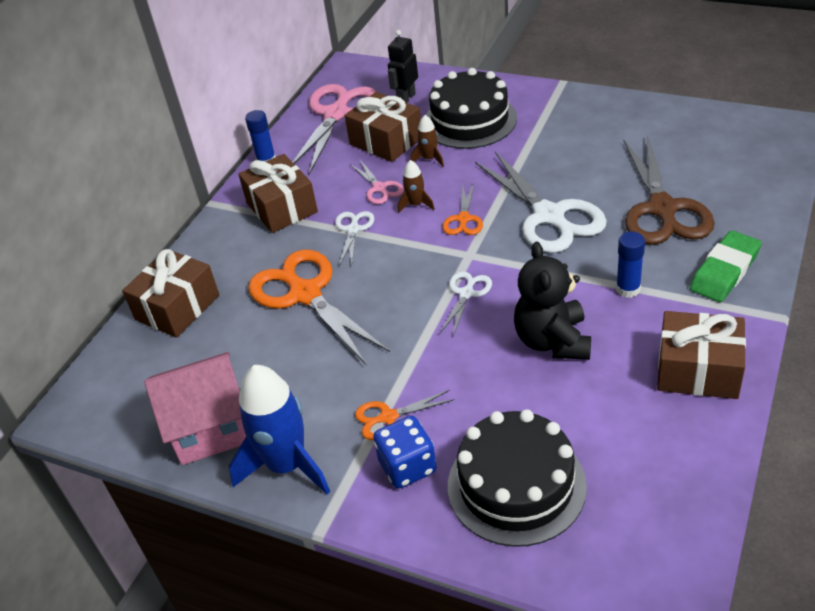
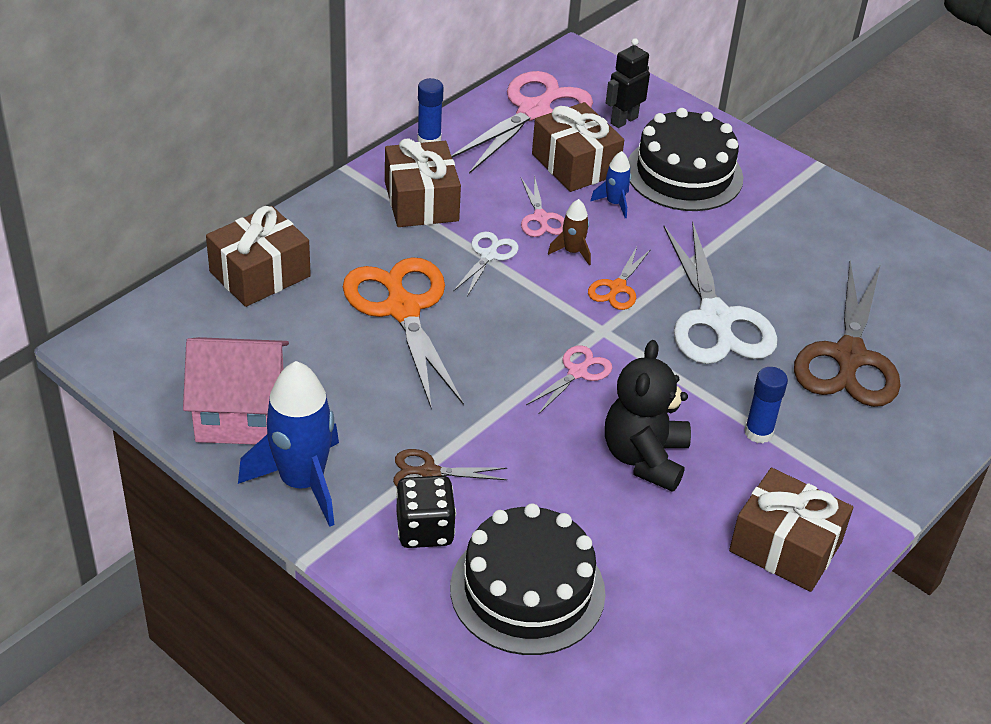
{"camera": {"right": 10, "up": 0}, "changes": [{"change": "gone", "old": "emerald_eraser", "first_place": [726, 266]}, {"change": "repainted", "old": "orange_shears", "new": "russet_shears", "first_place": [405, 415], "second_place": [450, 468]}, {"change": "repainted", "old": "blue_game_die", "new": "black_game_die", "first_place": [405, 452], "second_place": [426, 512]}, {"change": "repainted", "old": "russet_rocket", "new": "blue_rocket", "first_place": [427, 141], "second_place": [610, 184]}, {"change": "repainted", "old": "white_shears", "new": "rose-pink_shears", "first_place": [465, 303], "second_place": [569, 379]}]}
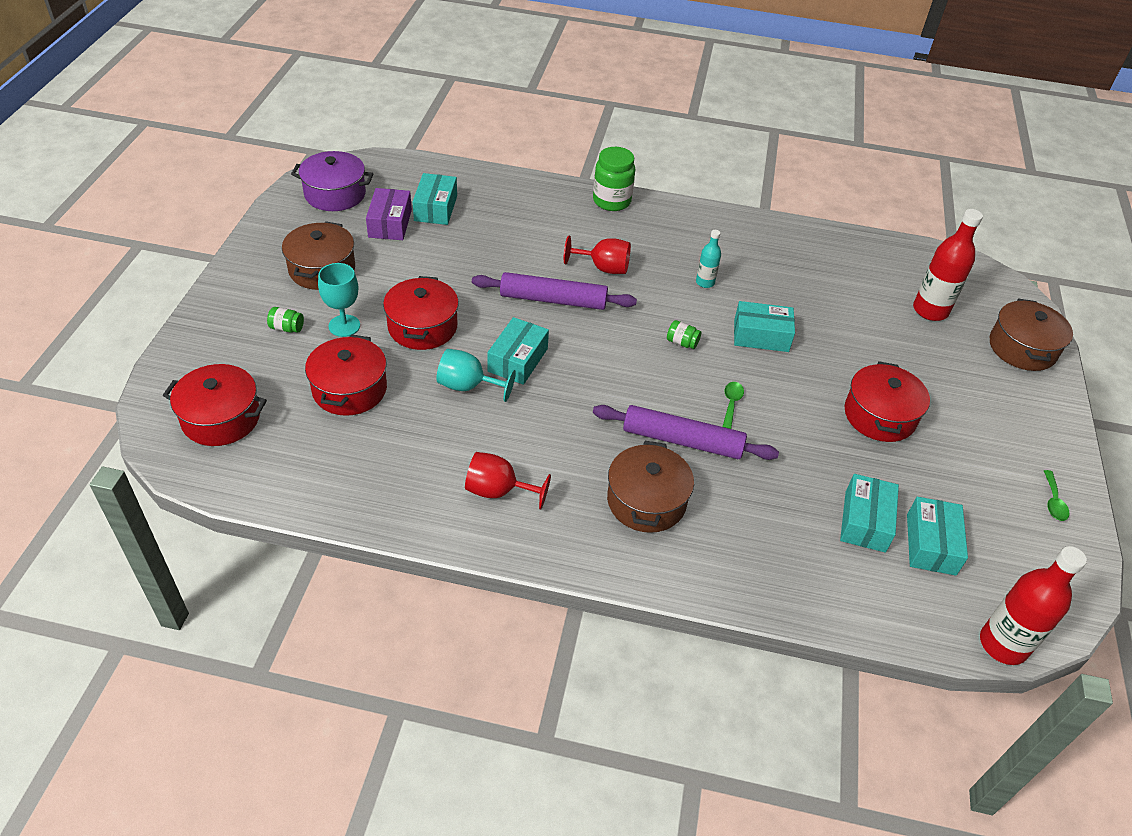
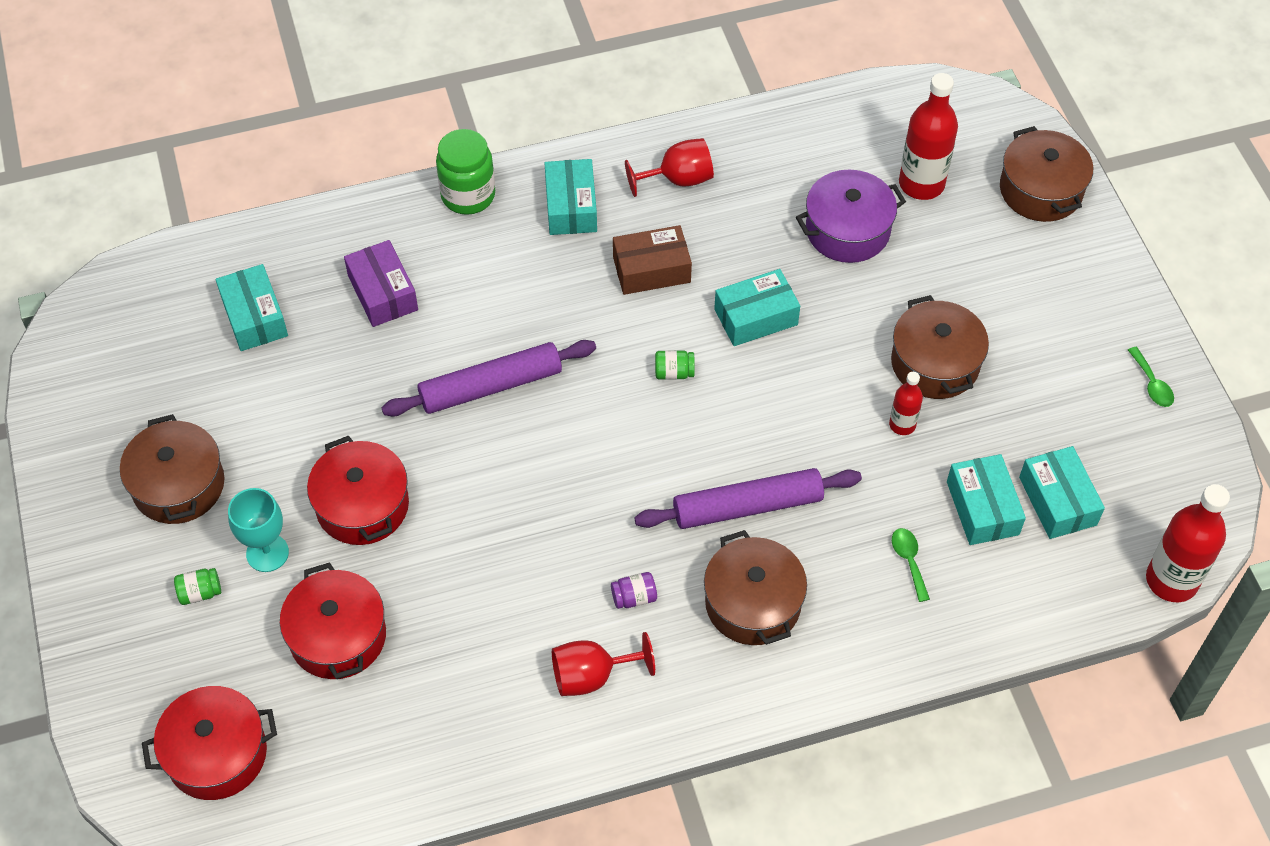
{"camera": {"right": -25, "up": 10}, "changes": [{"change": "gone", "old": "aqua_wine_glass", "first_place": [476, 375]}, {"change": "new", "new": "purple_jam_jar", "second_place": [634, 590]}, {"change": "new", "new": "scarlet_bottle", "second_place": [906, 403]}, {"change": "shifted", "old": "purple_pot", "first_place": [332, 181], "second_place": [851, 216]}, {"change": "shifted", "old": "purple_box", "first_place": [389, 214], "second_place": [381, 283]}, {"change": "shifted", "old": "aqua_box", "first_place": [518, 351], "second_place": [571, 197]}, {"change": "shifted", "old": "scarlet_wine_glass", "first_place": [597, 254], "second_place": [669, 167]}, {"change": "shifted", "old": "emerald_spoon", "first_place": [733, 405], "second_place": [911, 565]}, {"change": "swapped", "old": "aqua_bottle", "new": "russet_box", "first_place": [708, 259], "second_place": [652, 260]}, {"change": "repainted", "old": "scarlet_pot", "new": "russet_pot", "first_place": [887, 401], "second_place": [940, 347]}]}
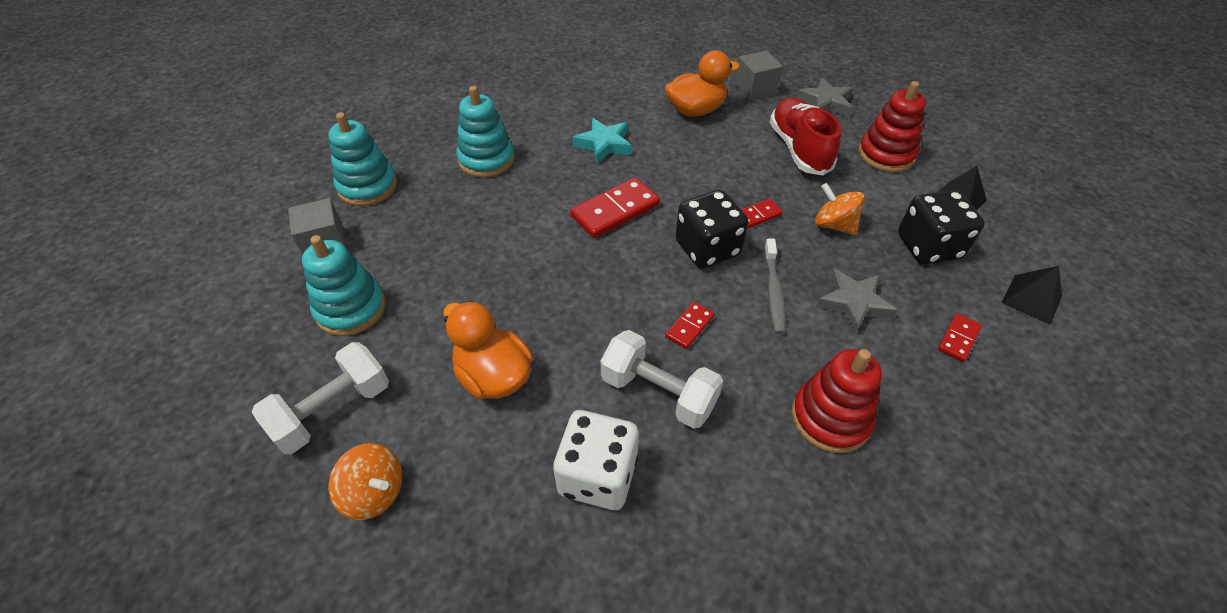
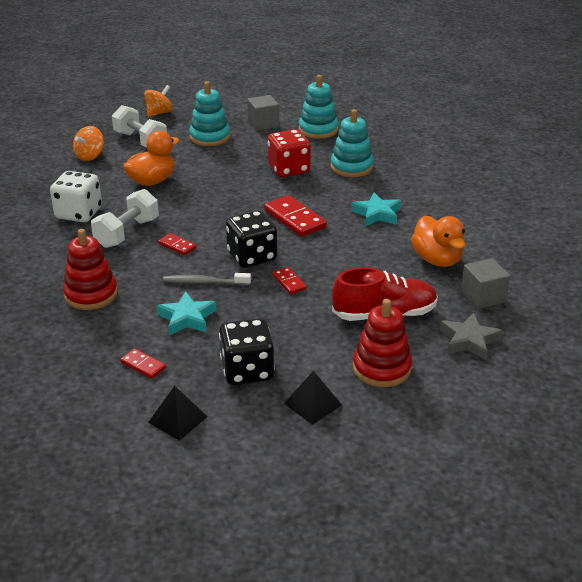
{"camera": {"right": 90, "up": -15}, "changes": [{"change": "new", "new": "scarlet_game_die", "second_place": [289, 153]}, {"change": "shifted", "old": "orange_spinning_top", "first_place": [840, 209], "second_place": [158, 101]}, {"change": "repainted", "old": "gray_star", "new": "aqua_star", "first_place": [856, 301], "second_place": [186, 313]}]}
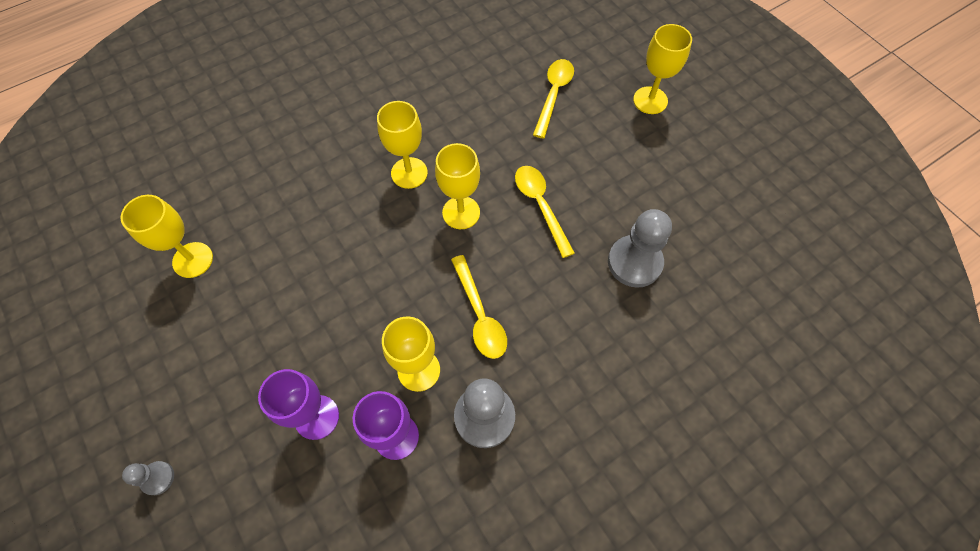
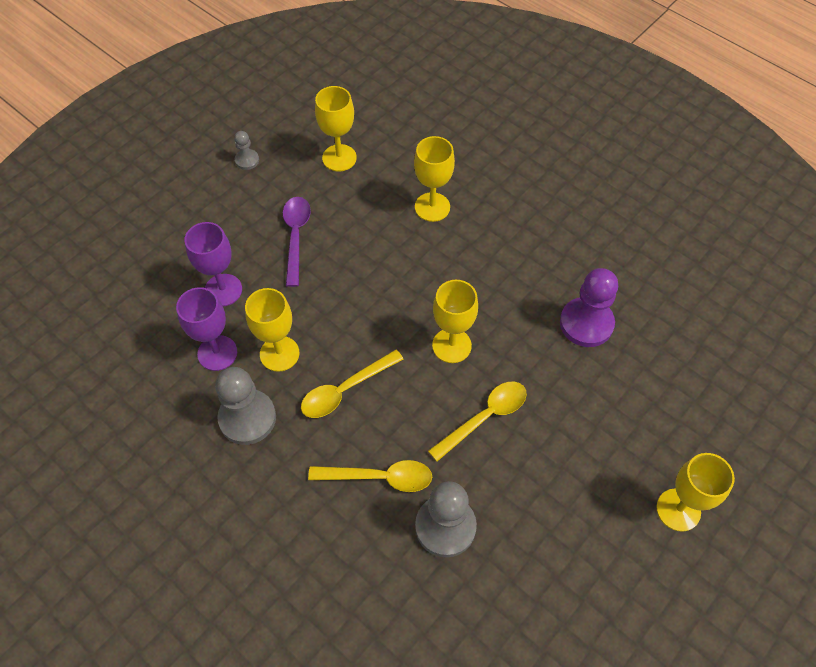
{"camera": {"right": 75, "up": -5}, "changes": [{"change": "new", "new": "purple_spoon", "second_place": [297, 242]}, {"change": "new", "new": "purple_chess_pawn", "second_place": [589, 307]}, {"change": "shifted", "old": "gray_chess_pawn", "first_place": [148, 478], "second_place": [246, 150]}, {"change": "shifted", "old": "yellow_wine_glass", "first_place": [402, 145], "second_place": [434, 179]}, {"change": "shifted", "old": "yellow_spoon", "first_place": [553, 99], "second_place": [370, 476]}]}
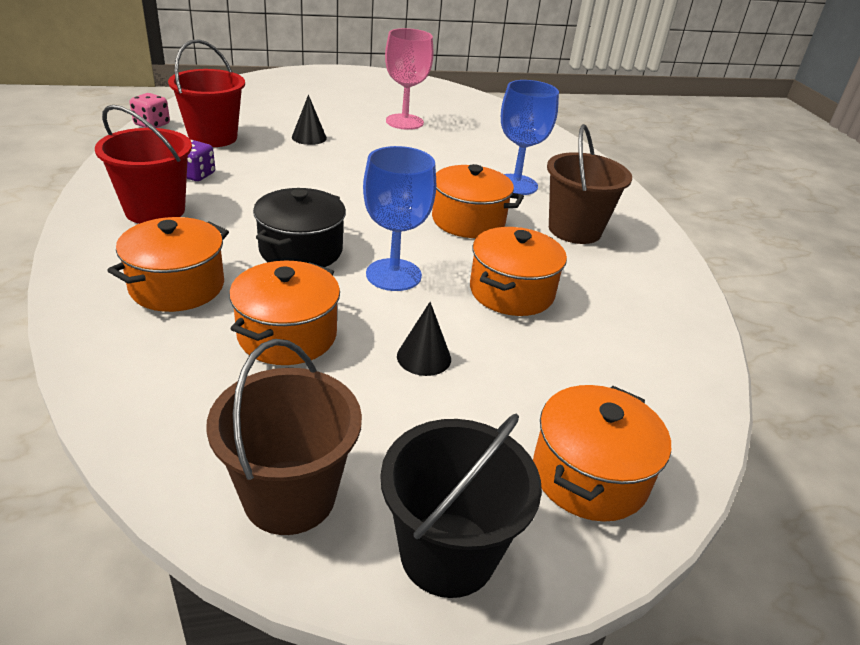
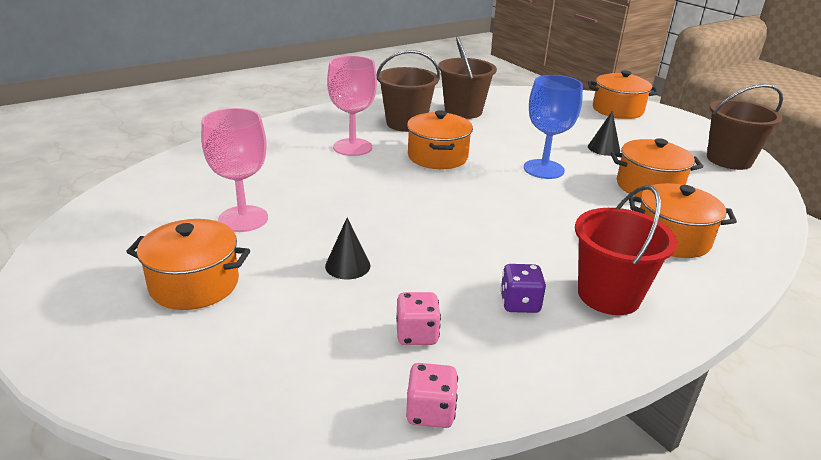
{"camera": {"right": -110, "up": -5}, "changes": [{"change": "gone", "old": "black_pot", "first_place": [299, 227]}, {"change": "gone", "old": "black_pail", "first_place": [461, 506]}, {"change": "new", "new": "russet_pail", "second_place": [467, 77]}, {"change": "shifted", "old": "orange_pot", "first_place": [518, 271], "second_place": [188, 264]}, {"change": "swapped", "old": "scarlet_pail", "new": "rose-pink_game_die", "first_place": [206, 93], "second_place": [418, 318]}, {"change": "repainted", "old": "blue_wine_glass", "new": "rose-pink_wine_glass", "first_place": [530, 137], "second_place": [352, 106]}]}
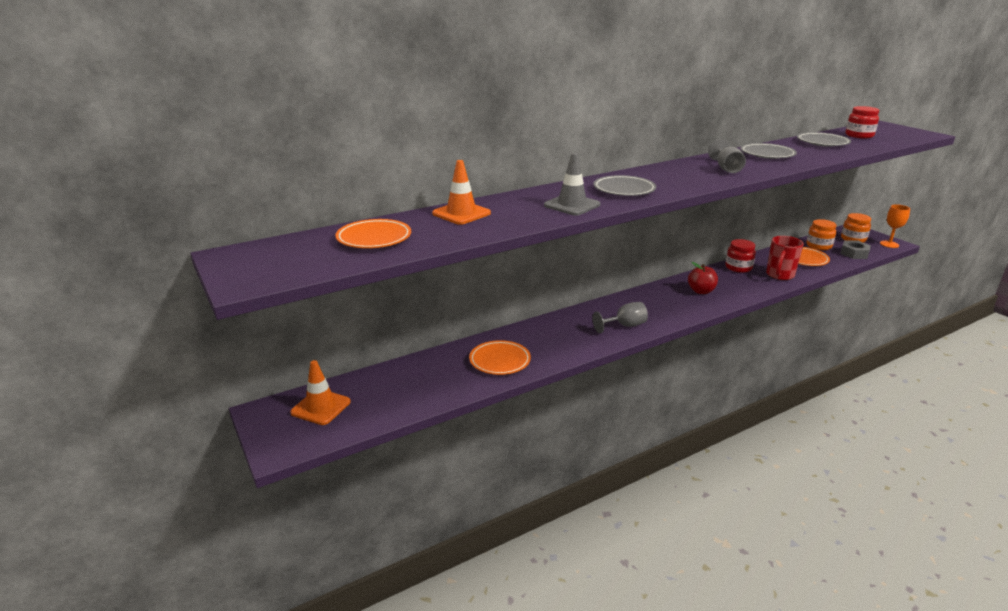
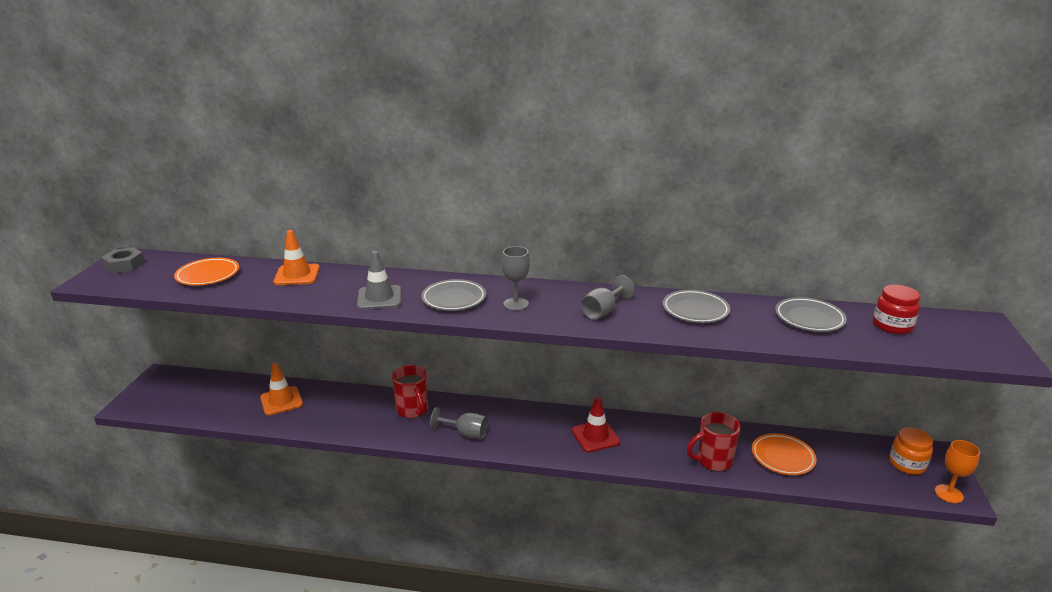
{"camera": {"right": 40, "up": 0}, "changes": [{"change": "gone", "old": "orange_dinner_plate", "first_place": [500, 357]}, {"change": "gone", "old": "scarlet_jam_jar", "first_place": [740, 256]}, {"change": "gone", "old": "orange_jam_jar", "first_place": [821, 234]}, {"change": "new", "new": "scarlet_tea_mug", "second_place": [410, 391]}, {"change": "new", "new": "gray_wine_glass", "second_place": [516, 278]}, {"change": "shifted", "old": "orange_traffic_cone", "first_place": [320, 392], "second_place": [281, 389]}, {"change": "shifted", "old": "gray_hex_nut", "first_place": [855, 250], "second_place": [123, 260]}, {"change": "swapped", "old": "scarlet_toy_apple", "new": "scarlet_traffic_cone", "first_place": [703, 278], "second_place": [596, 424]}]}
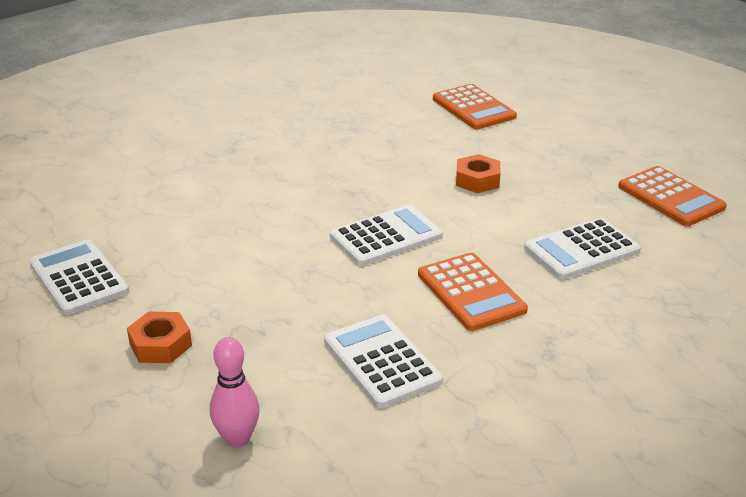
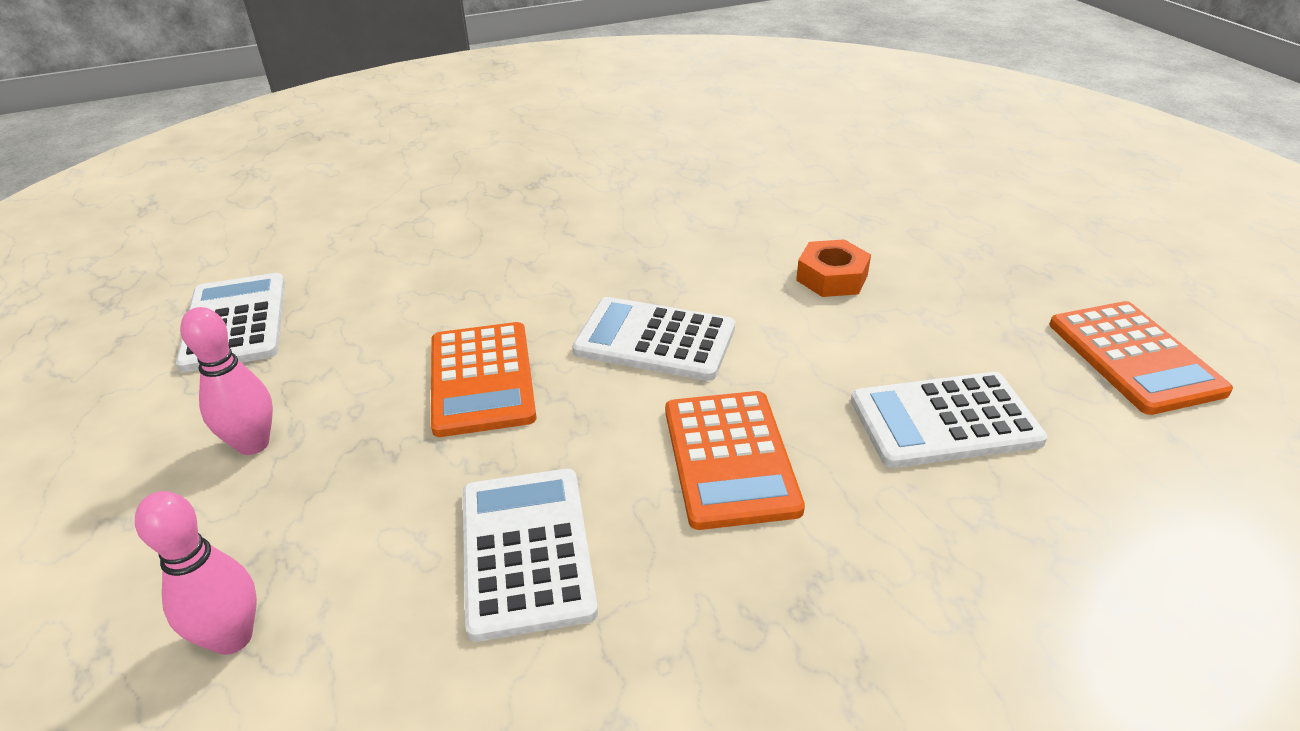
{"camera": {"right": 20, "up": 5}, "changes": [{"change": "shifted", "old": "orange_calculator", "first_place": [475, 106], "second_place": [484, 379]}, {"change": "swapped", "old": "orange_hex_nut", "new": "rose-pink_tenpin", "first_place": [159, 337], "second_place": [226, 381]}, {"change": "rotated", "old": "white_calculator", "first_place": [386, 235], "second_place": [653, 339], "degrees": -150}]}
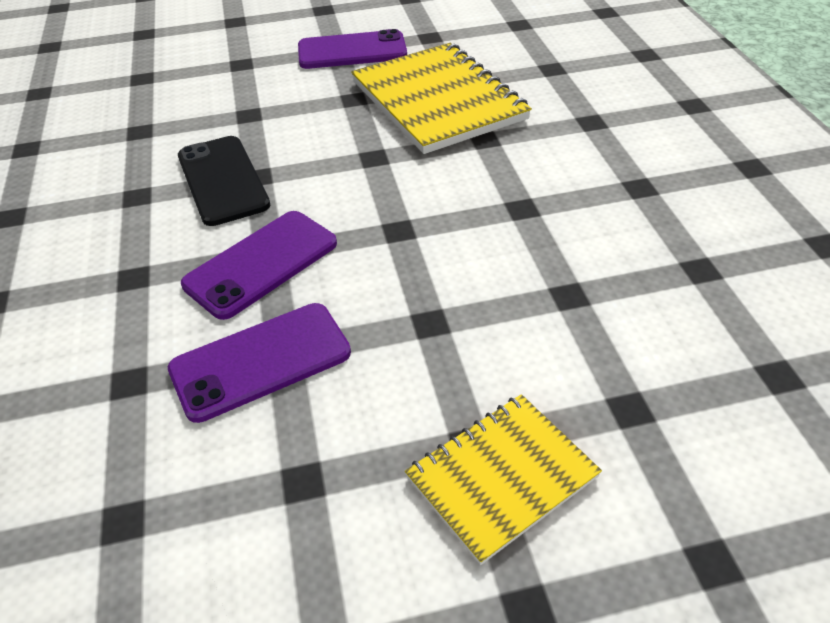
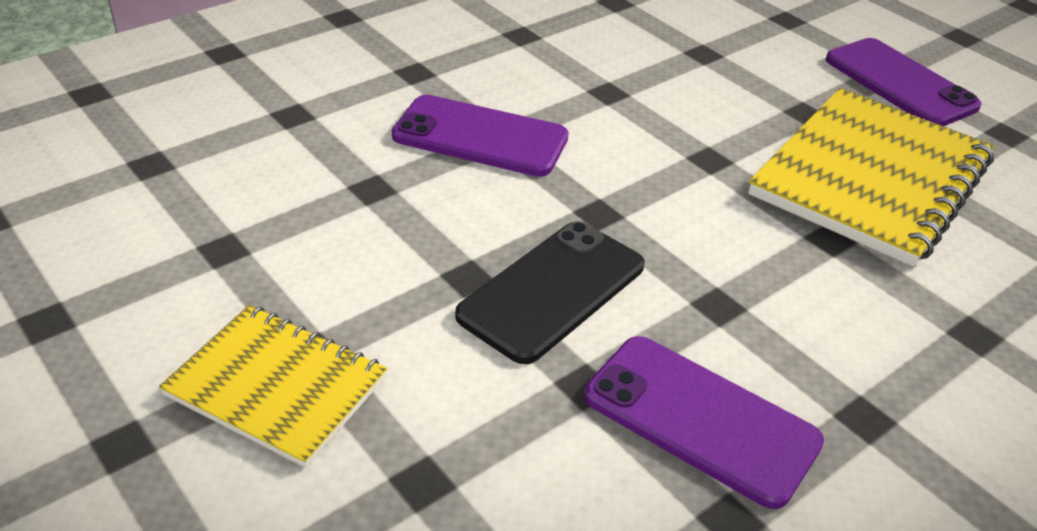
{"camera": {"right": 60, "up": -5}, "changes": [{"change": "shifted", "old": "purple_mobile_phone", "first_place": [259, 363], "second_place": [704, 422]}, {"change": "shifted", "old": "black_mobile_phone", "first_place": [224, 181], "second_place": [550, 292]}]}
